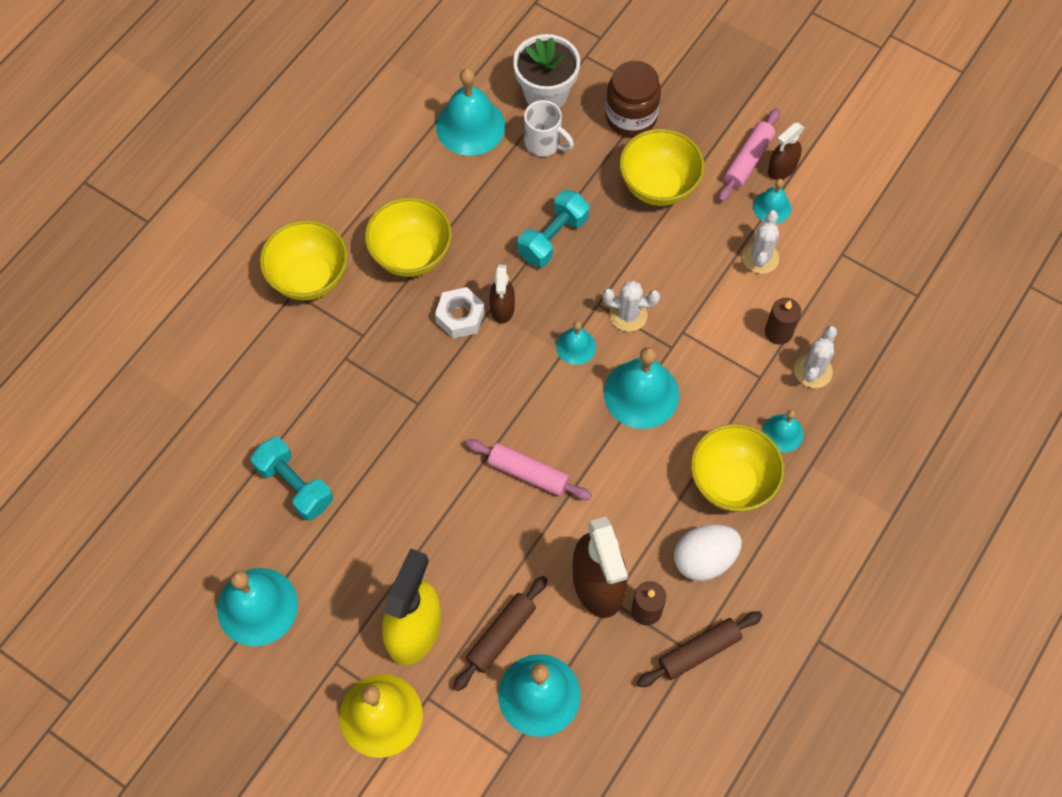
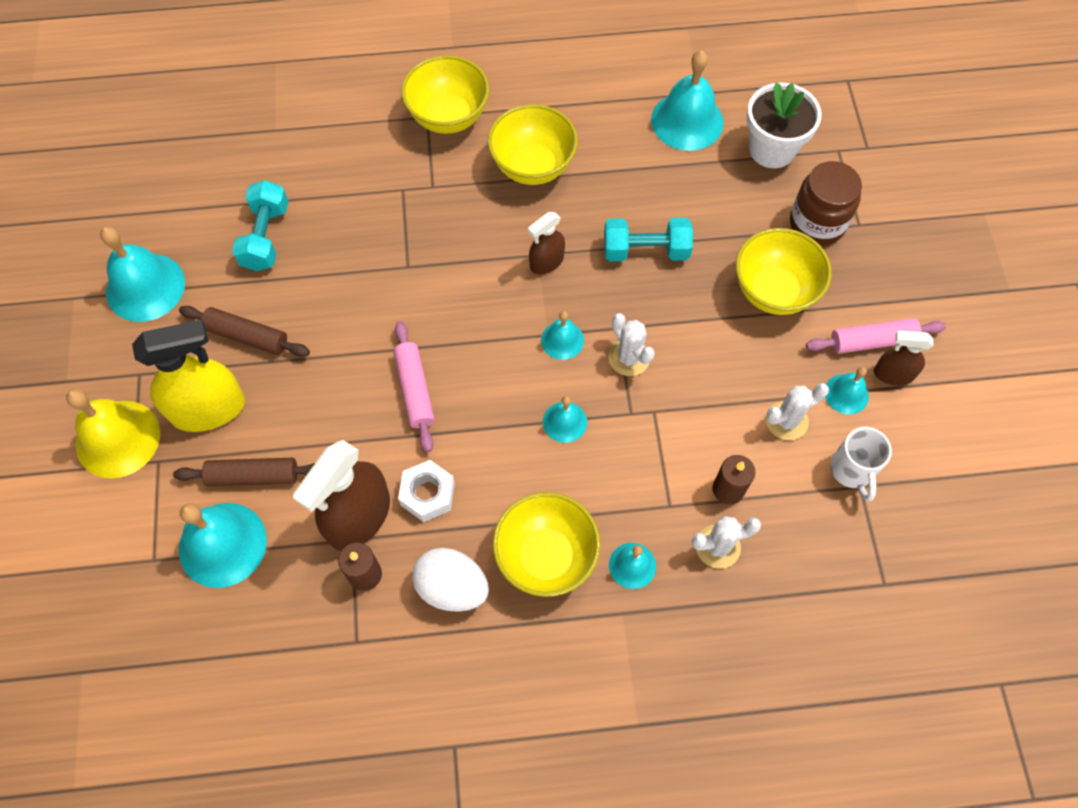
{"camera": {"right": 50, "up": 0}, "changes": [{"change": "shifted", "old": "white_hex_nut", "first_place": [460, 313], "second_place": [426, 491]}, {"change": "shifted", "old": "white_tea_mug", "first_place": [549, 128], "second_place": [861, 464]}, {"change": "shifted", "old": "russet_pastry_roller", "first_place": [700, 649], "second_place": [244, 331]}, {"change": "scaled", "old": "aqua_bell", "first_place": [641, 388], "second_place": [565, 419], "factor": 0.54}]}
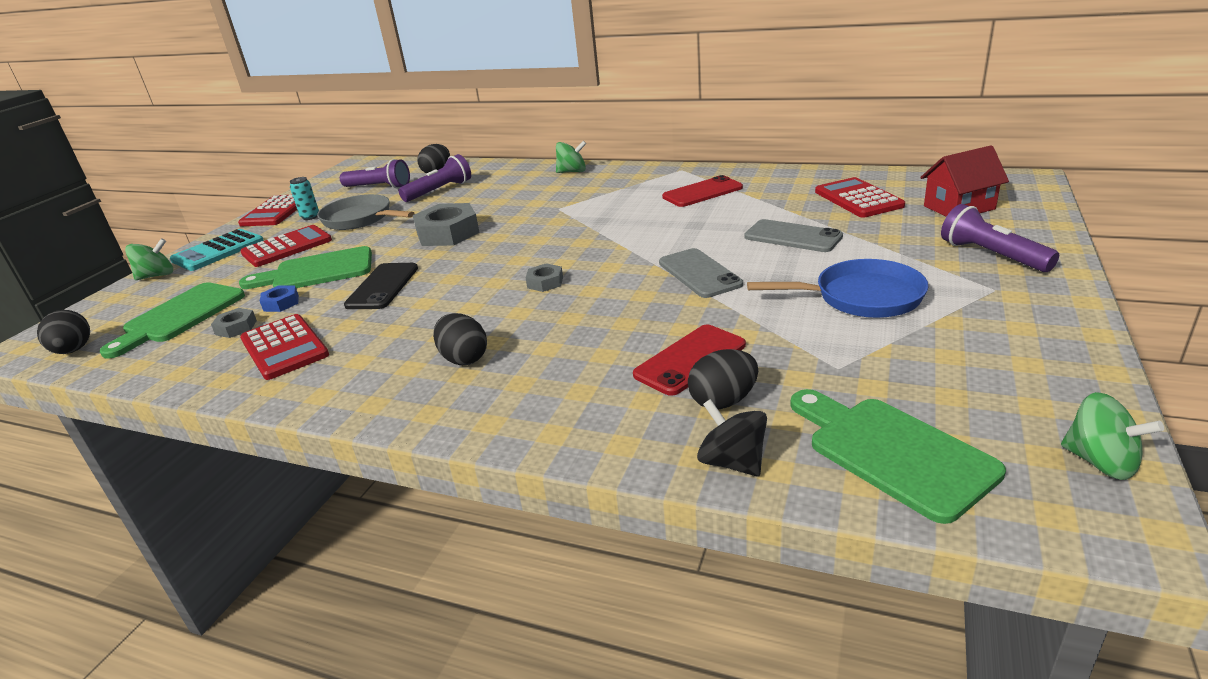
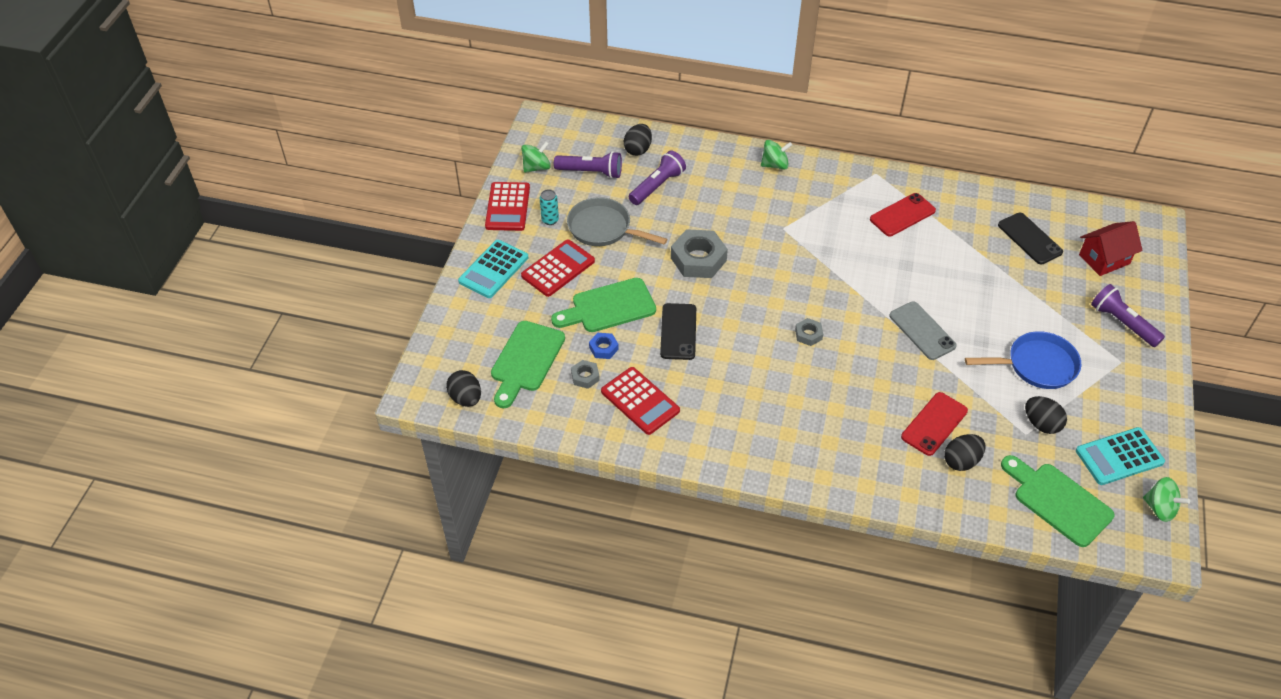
{"camera": {"right": -10, "up": 20}, "changes": [{"change": "gone", "old": "black_spinning_top", "first_place": [732, 437]}, {"change": "gone", "old": "gray_mobile_phone", "first_place": [793, 235]}, {"change": "new", "new": "aqua_calculator", "second_place": [1120, 456]}, {"change": "shifted", "old": "emerald_spinning_top", "first_place": [149, 259], "second_place": [536, 157]}, {"change": "shifted", "old": "black_toy_egg", "first_place": [460, 339], "second_place": [1046, 415]}, {"change": "swapped", "old": "scarlet_calculator", "new": "black_mobile_phone", "first_place": [860, 197], "second_place": [1030, 238]}]}
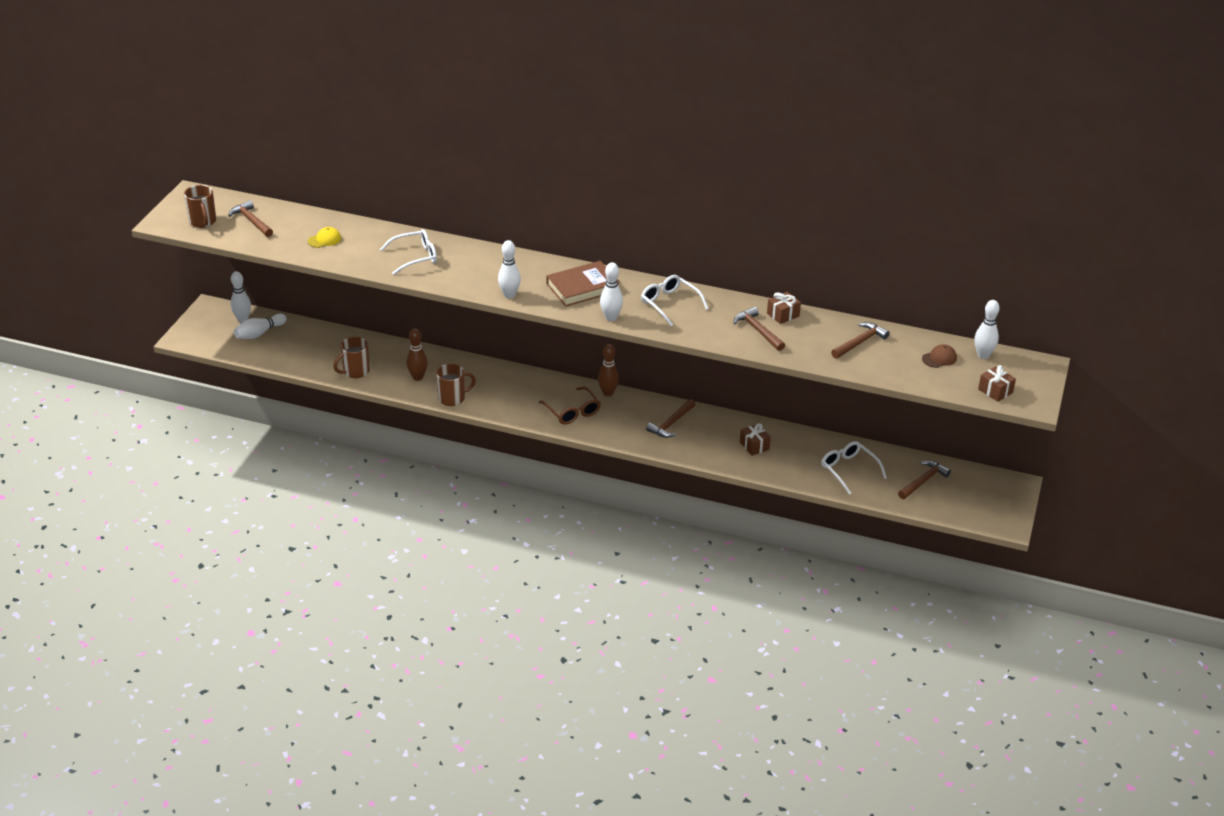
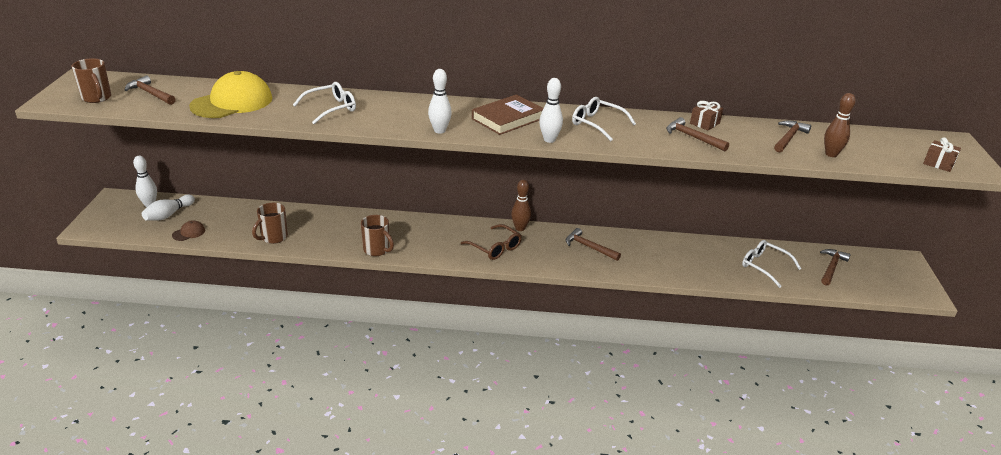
{"camera": {"right": -15, "up": -5}, "changes": [{"change": "gone", "old": "russet_present", "first_place": [755, 439]}, {"change": "gone", "old": "white_tenpin", "first_place": [987, 329]}, {"change": "shifted", "old": "russet_tenpin", "first_place": [417, 354], "second_place": [840, 125]}, {"change": "shifted", "old": "russet_peaked_cap", "first_place": [939, 356], "second_place": [188, 230]}, {"change": "rotated", "old": "russet_tea_mug", "first_place": [456, 385], "second_place": [377, 235], "degrees": 75}, {"change": "rotated", "old": "russet_carpenter's_hammer", "first_place": [671, 418], "second_place": [593, 244], "degrees": 105}, {"change": "scaled", "old": "yellow_peaked_cap", "first_place": [324, 237], "second_place": [230, 94], "factor": 2.36}]}
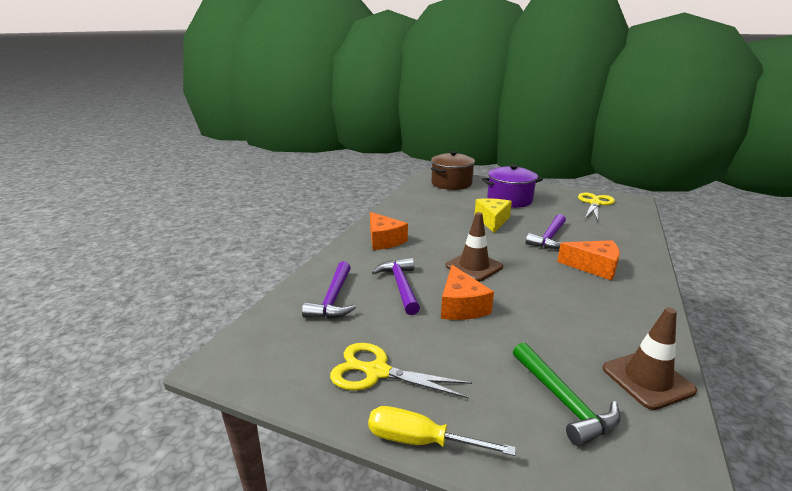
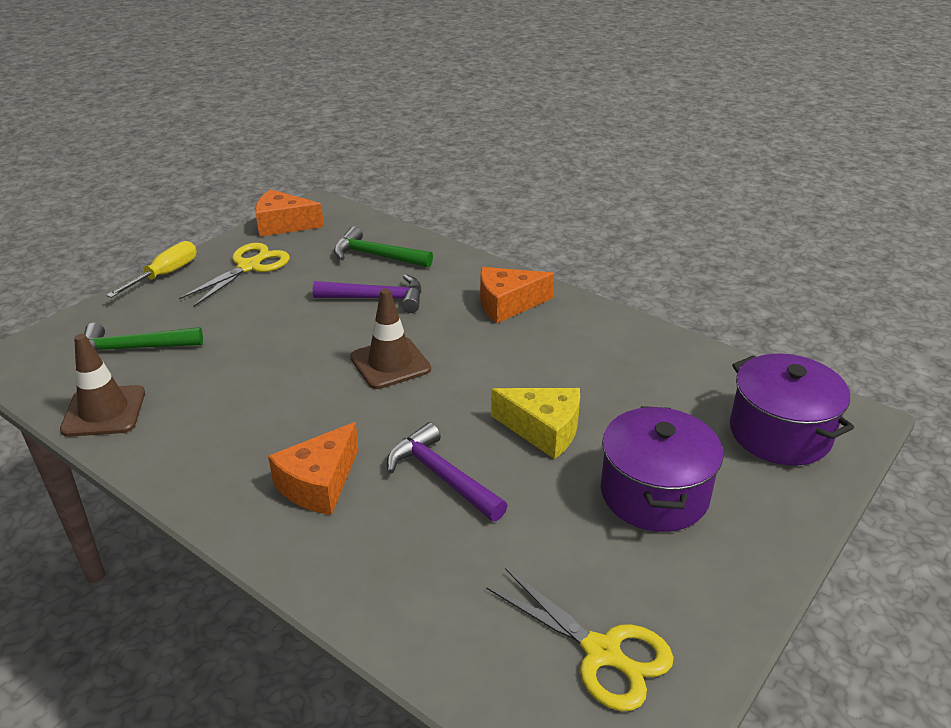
{"camera": {"right": 105, "up": 10}, "changes": [{"change": "shifted", "old": "orange_piece_of_cheese", "first_place": [467, 292], "second_place": [289, 213]}, {"change": "repainted", "old": "purple_carpenter's_hammer", "new": "emerald_carpenter's_hammer", "first_place": [329, 290], "second_place": [383, 247]}, {"change": "repainted", "old": "russet_pot", "new": "purple_pot", "first_place": [453, 170], "second_place": [792, 410]}]}
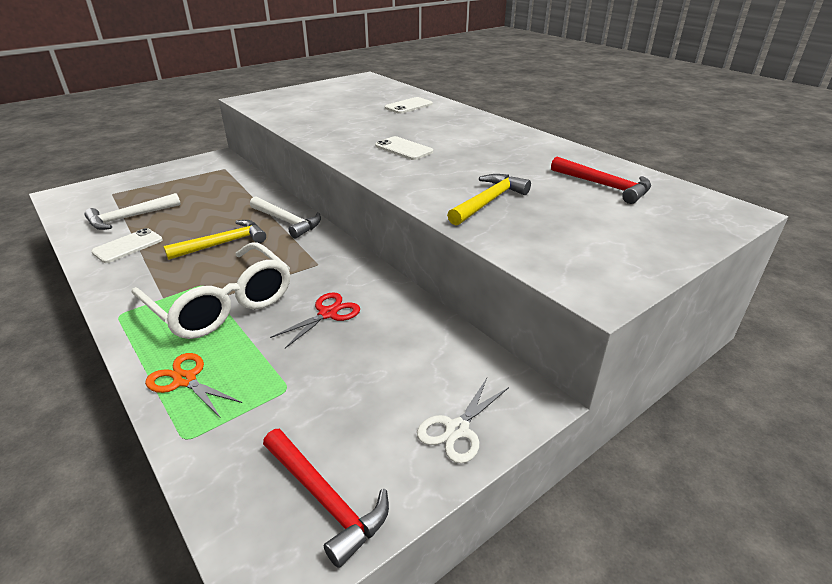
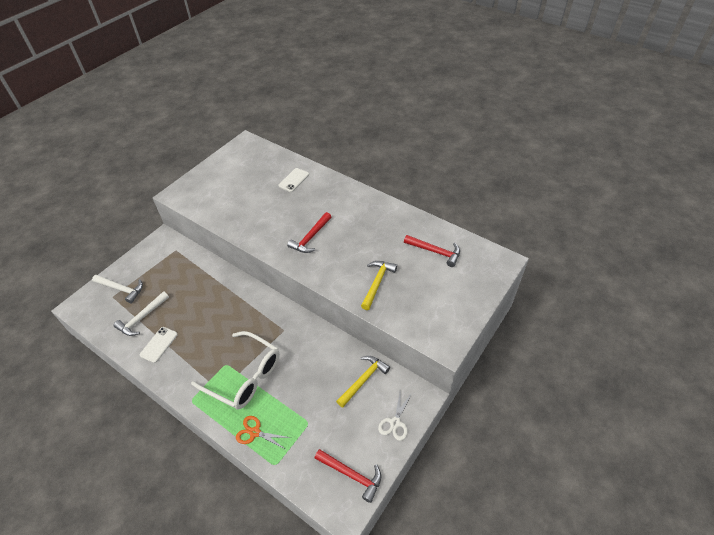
{"camera": {"right": -15, "up": 15}, "changes": [{"change": "gone", "old": "scarlet_shears", "first_place": [315, 320]}, {"change": "shifted", "old": "yellow_carpenter's_hammer", "first_place": [215, 240], "second_place": [363, 382]}, {"change": "shifted", "old": "white_carpenter's_hammer", "first_place": [285, 217], "second_place": [117, 289]}, {"change": "swapped", "old": "white_mobile_phone", "new": "scarlet_carpenter's_hammer", "first_place": [404, 148], "second_place": [309, 232]}]}
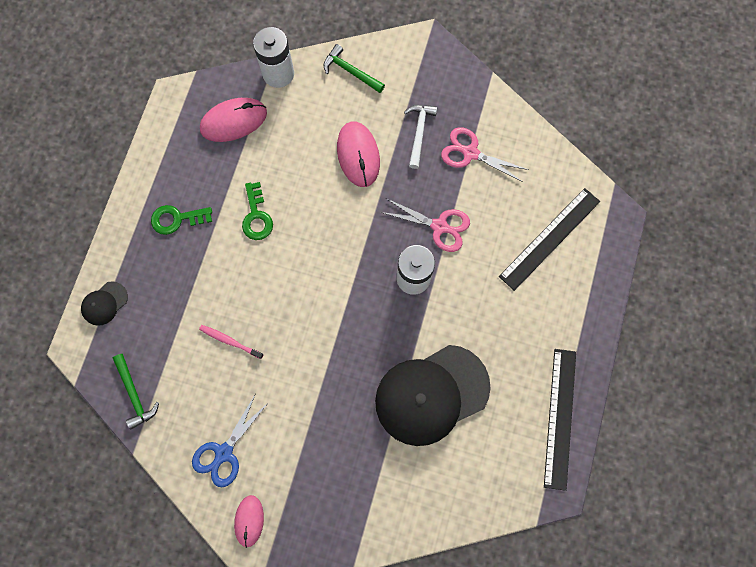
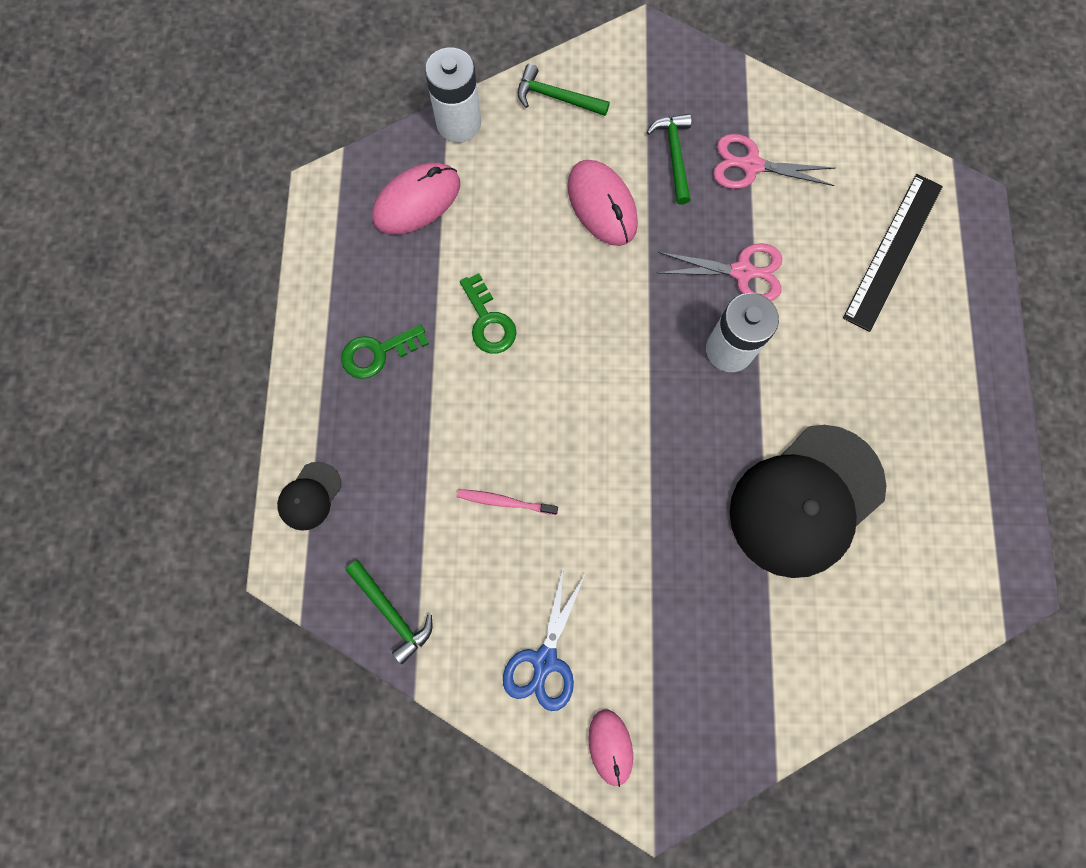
{"camera": {"right": -15, "up": 0}, "changes": [{"change": "gone", "old": "black_ruler", "first_place": [560, 420]}, {"change": "repainted", "old": "white_carpenter's_hammer", "new": "emerald_carpenter's_hammer", "first_place": [420, 137], "second_place": [669, 159]}]}
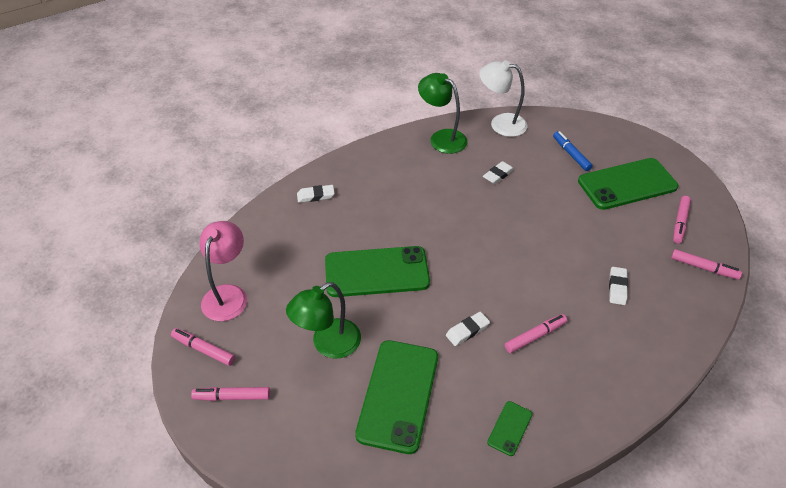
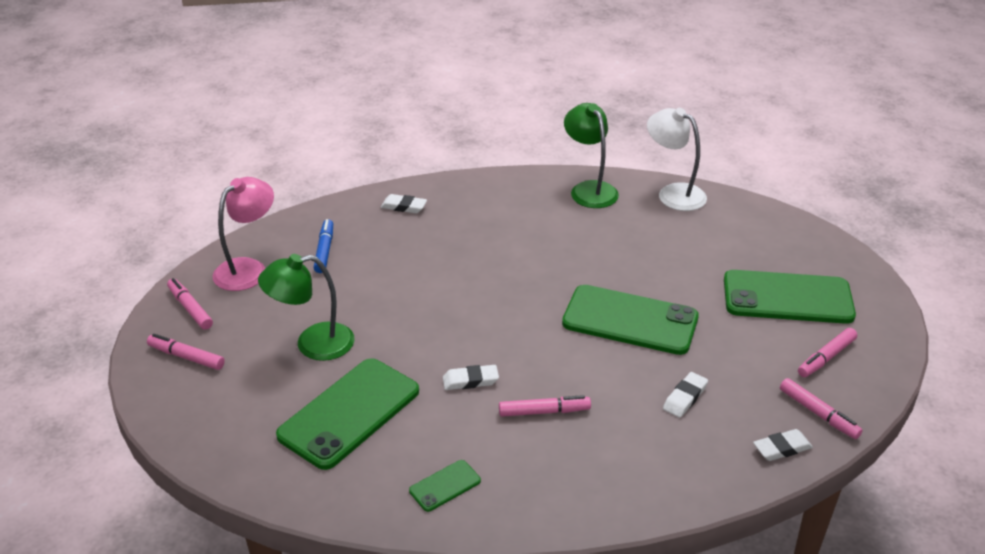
{"camera": {"right": 25, "up": -10}, "changes": [{"change": "shifted", "old": "emerald_mobile_phone", "first_place": [377, 271], "second_place": [630, 320]}, {"change": "shifted", "old": "white_eraser", "first_place": [498, 172], "second_place": [783, 445]}, {"change": "shifted", "old": "blue_marker", "first_place": [573, 151], "second_place": [323, 246]}]}
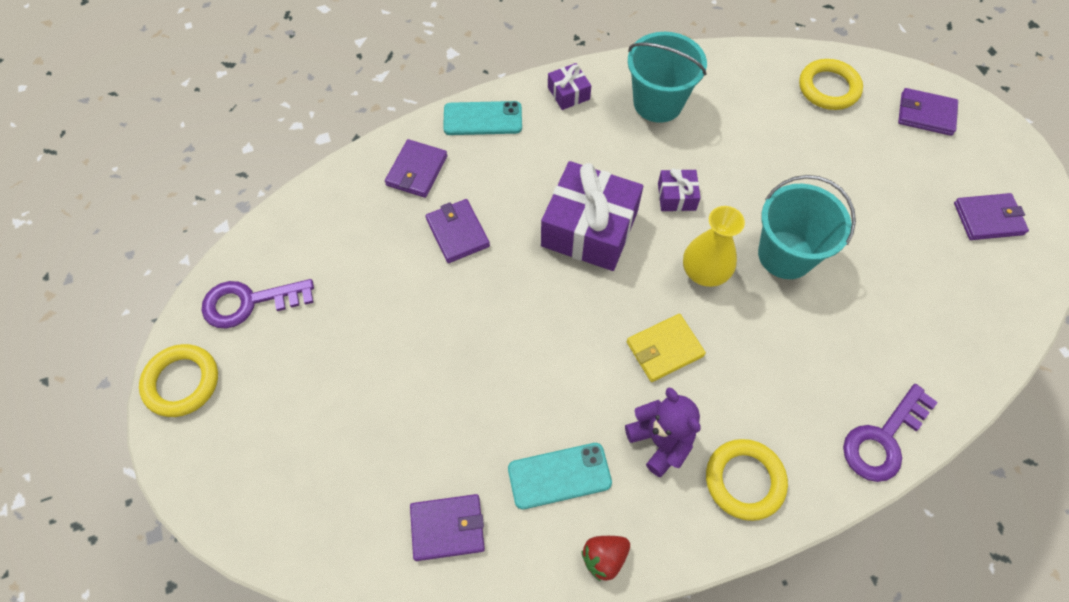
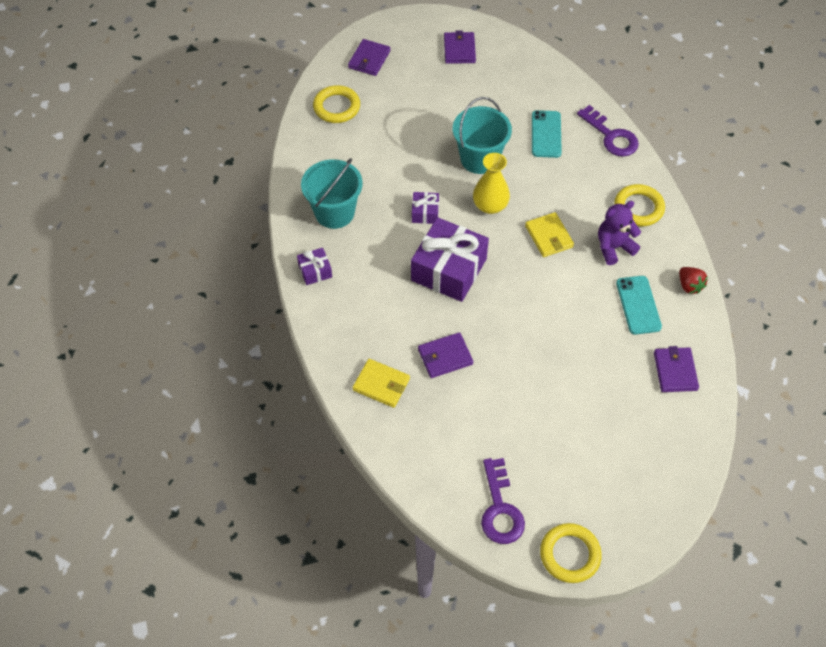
{"camera": {"right": -85, "up": -5}, "changes": [{"change": "shifted", "old": "aqua_mobile_phone", "first_place": [482, 118], "second_place": [547, 134]}, {"change": "repainted", "old": "purple_billfold", "new": "yellow_billfold", "first_place": [416, 168], "second_place": [381, 383]}]}
